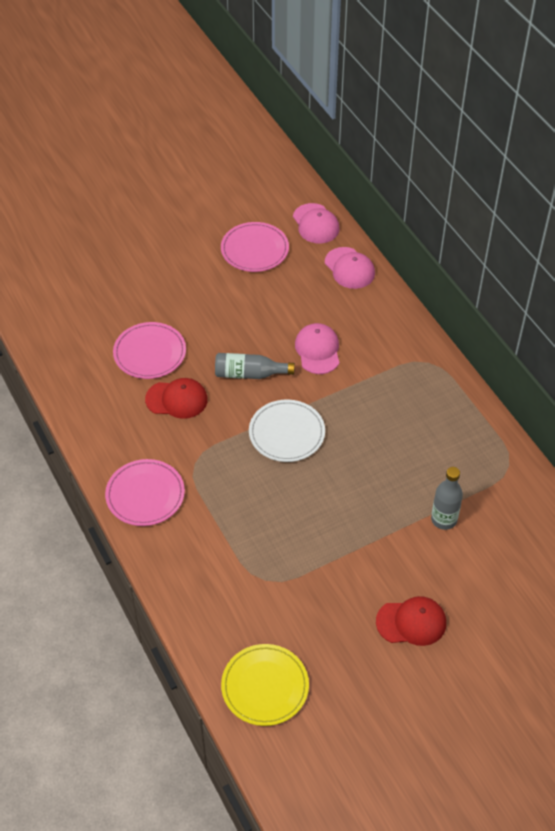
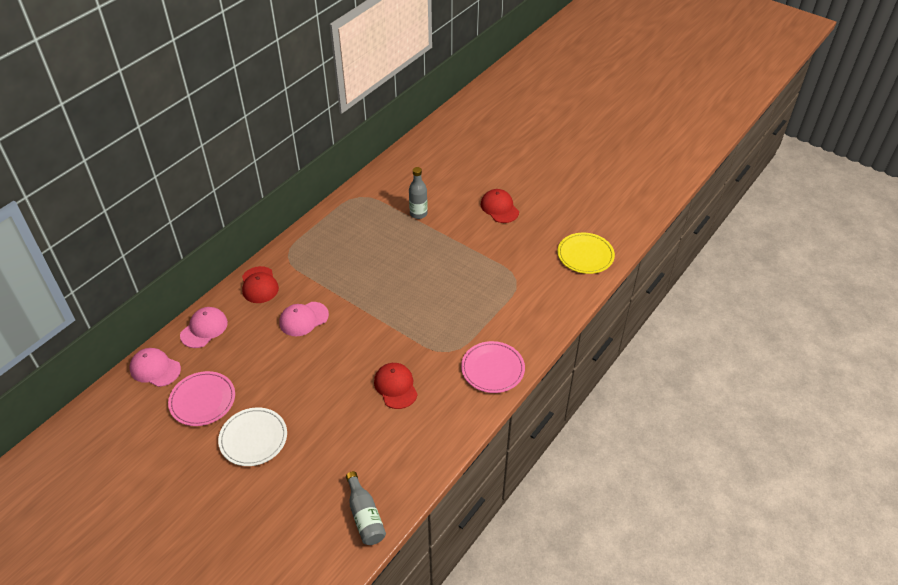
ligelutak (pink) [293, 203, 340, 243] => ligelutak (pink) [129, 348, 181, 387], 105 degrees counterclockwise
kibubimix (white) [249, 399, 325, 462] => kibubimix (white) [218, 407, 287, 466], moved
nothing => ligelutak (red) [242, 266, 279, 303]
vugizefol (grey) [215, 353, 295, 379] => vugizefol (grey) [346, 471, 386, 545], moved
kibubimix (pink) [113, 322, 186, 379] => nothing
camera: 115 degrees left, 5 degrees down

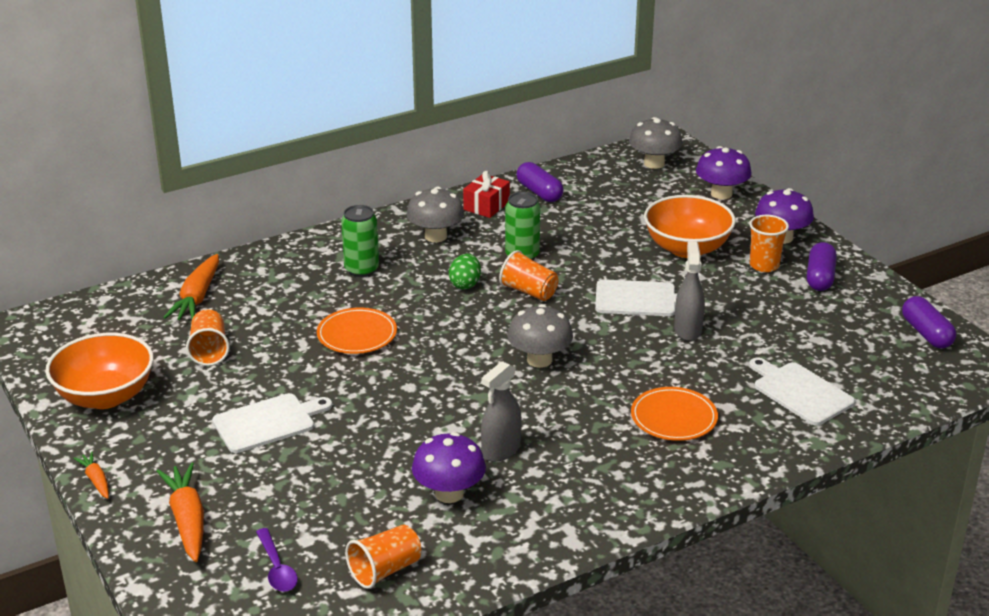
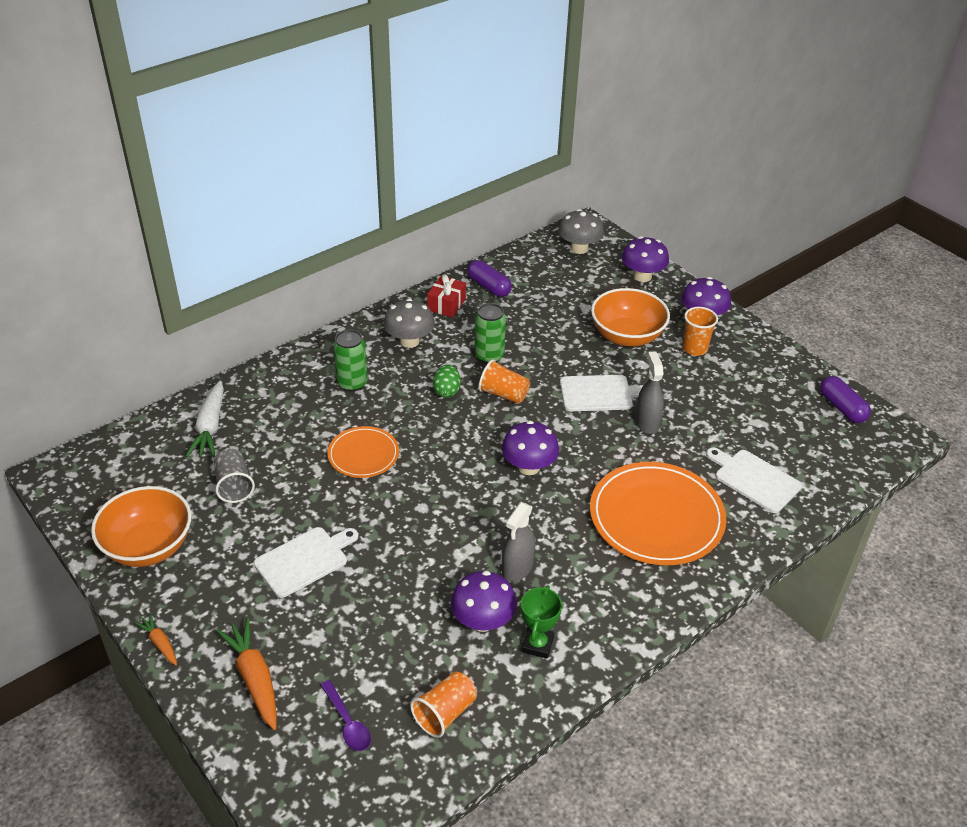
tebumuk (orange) [163, 254, 219, 320] => tebumuk (white) [186, 380, 224, 457]
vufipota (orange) [186, 309, 230, 366] => vufipota (grey) [214, 449, 255, 503]
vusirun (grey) [507, 304, 573, 368] => vusirun (purple) [502, 421, 559, 475]
nothing => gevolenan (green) [521, 585, 562, 659]
kibubimix (orange) [631, 387, 718, 441] => kibubimix (orange) [590, 462, 726, 565], x1.81
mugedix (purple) [807, 242, 837, 291] => nothing
camera: 10 degrees left, 10 degrees up

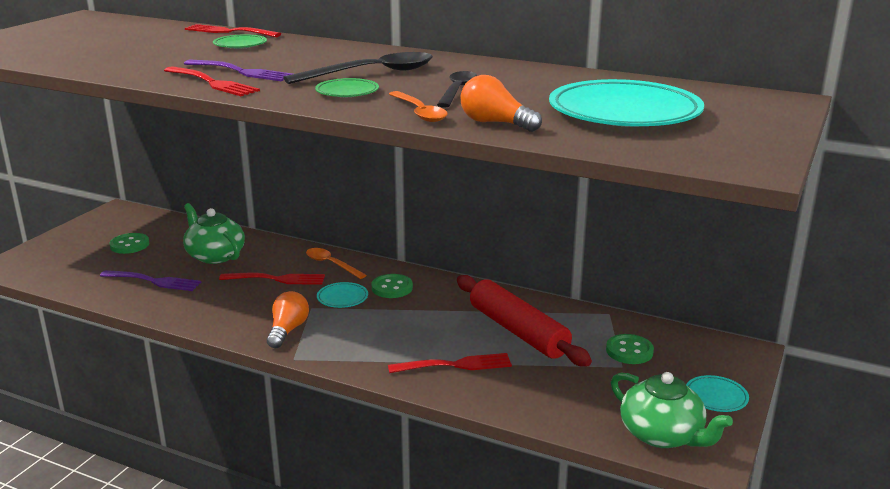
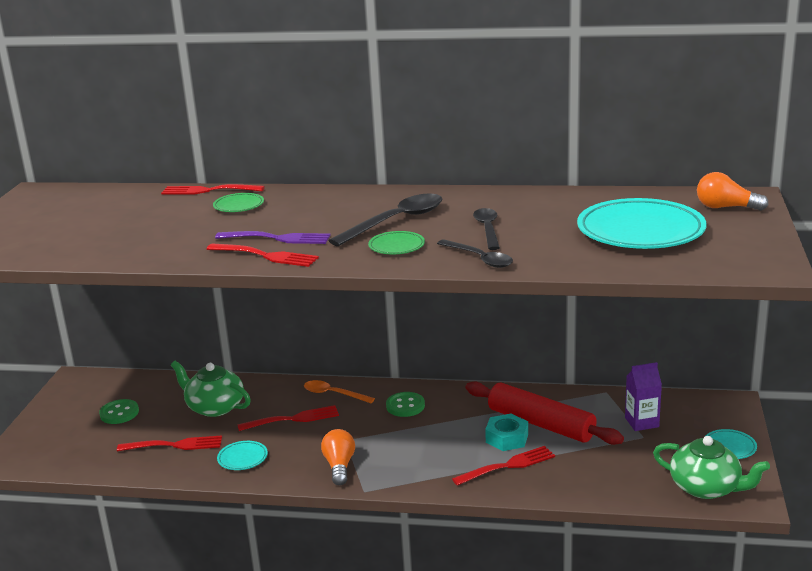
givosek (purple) [100, 270, 201, 291] => givosek (red) [117, 435, 222, 451]
kibubimix (turquoise) [317, 282, 368, 308] => kibubimix (turquoise) [217, 441, 268, 470], moved
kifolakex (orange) [389, 91, 448, 122] => kifolakex (black) [437, 239, 513, 268]
nothing => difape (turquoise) [485, 414, 528, 451]
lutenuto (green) [606, 334, 654, 364] => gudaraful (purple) [625, 362, 662, 431]
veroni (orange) [461, 75, 542, 132] => veroni (orange) [697, 172, 769, 211], moved
camera: 15 degrees left, 0 degrees up

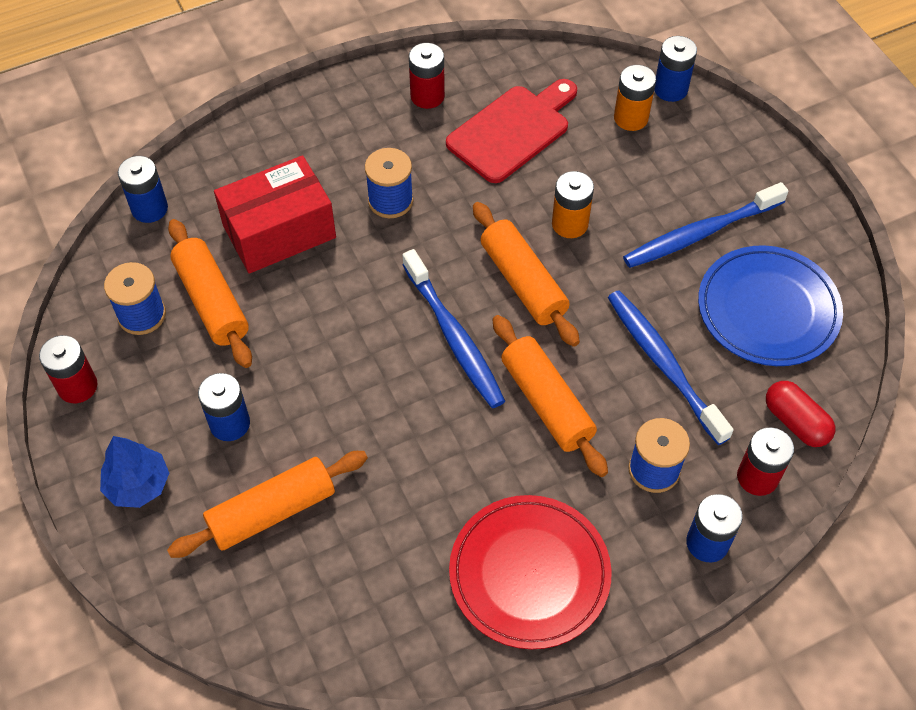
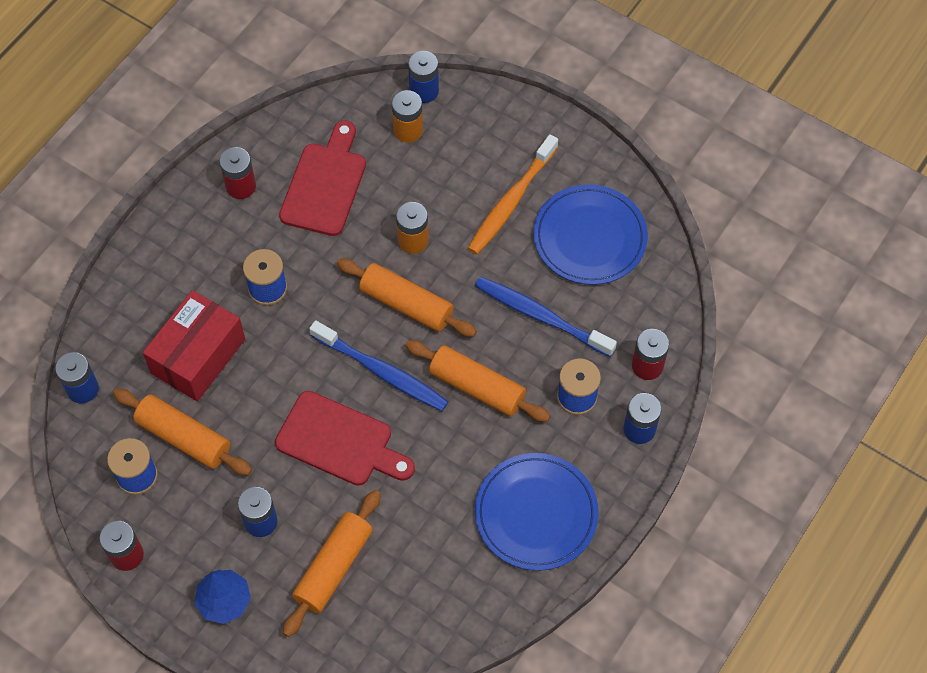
nothing => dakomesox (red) [275, 391, 415, 486]
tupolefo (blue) [623, 182, 789, 268] => tupolefo (orange) [468, 134, 558, 255]
kibubimix (red) [449, 495, 612, 649] => kibubimix (blue) [475, 453, 599, 571]
mugedix (red) [766, 381, 835, 447] => nothing
camera: 30 degrees left, 5 degrees up

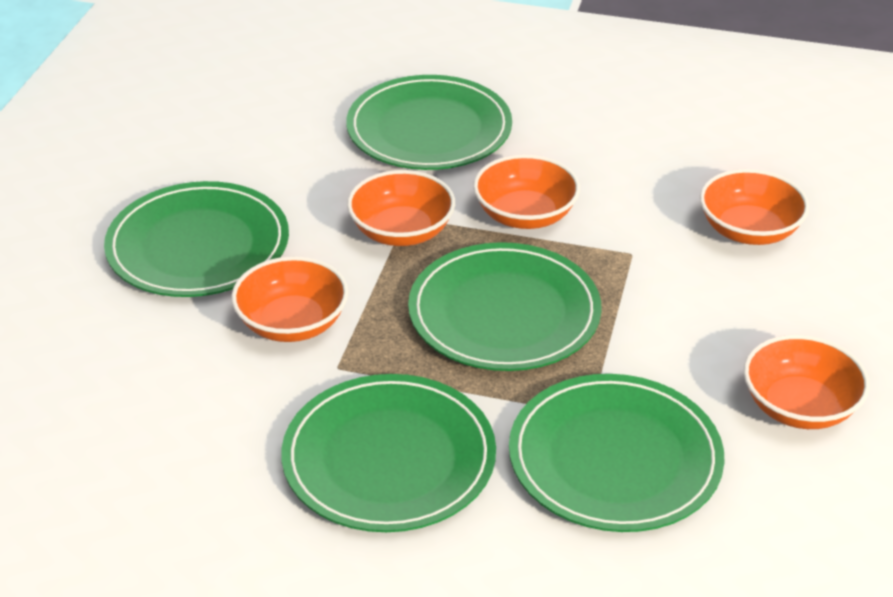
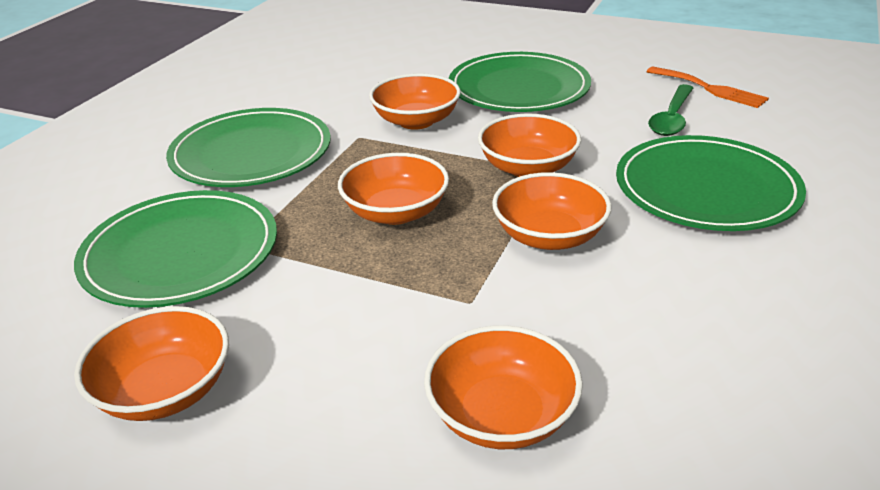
kibubimix (green) [408, 242, 602, 371] => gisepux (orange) [338, 153, 449, 225]
nothing => givosek (orange) [646, 66, 769, 108]
nothing => kifolakex (green) [648, 84, 693, 136]
camera: 100 degrees right, 5 degrees down

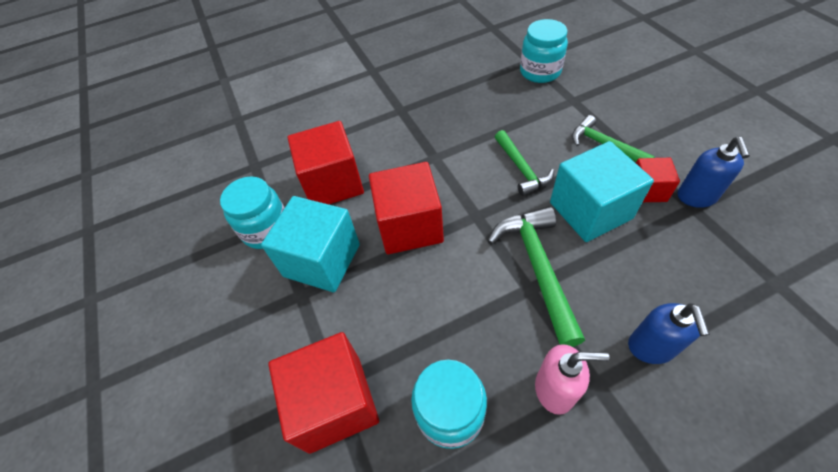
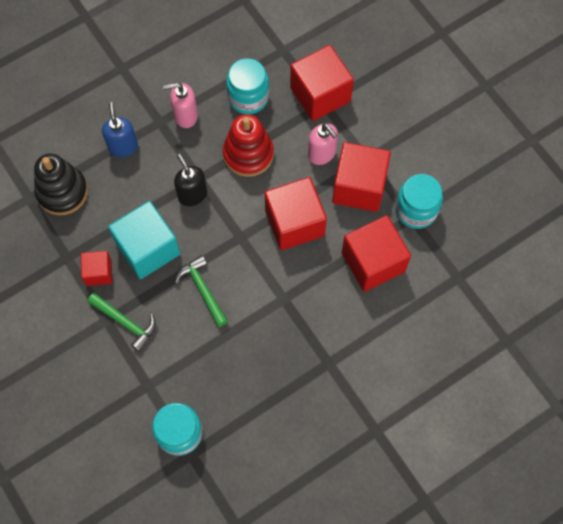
nothing => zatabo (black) [34, 154, 88, 215]
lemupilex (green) [488, 206, 585, 347] => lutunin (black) [174, 154, 207, 206]
nothing => zatabo (red) [223, 114, 274, 177]
nothing => lutunin (pink) [308, 123, 338, 165]
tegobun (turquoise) [261, 196, 360, 292] => tegobun (red) [332, 142, 391, 212]
lutunin (blue) [678, 137, 750, 208] => nothing
camera: 165 degrees right, 15 degrees up

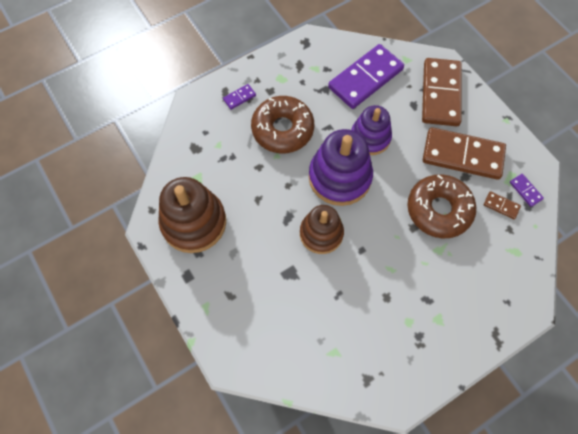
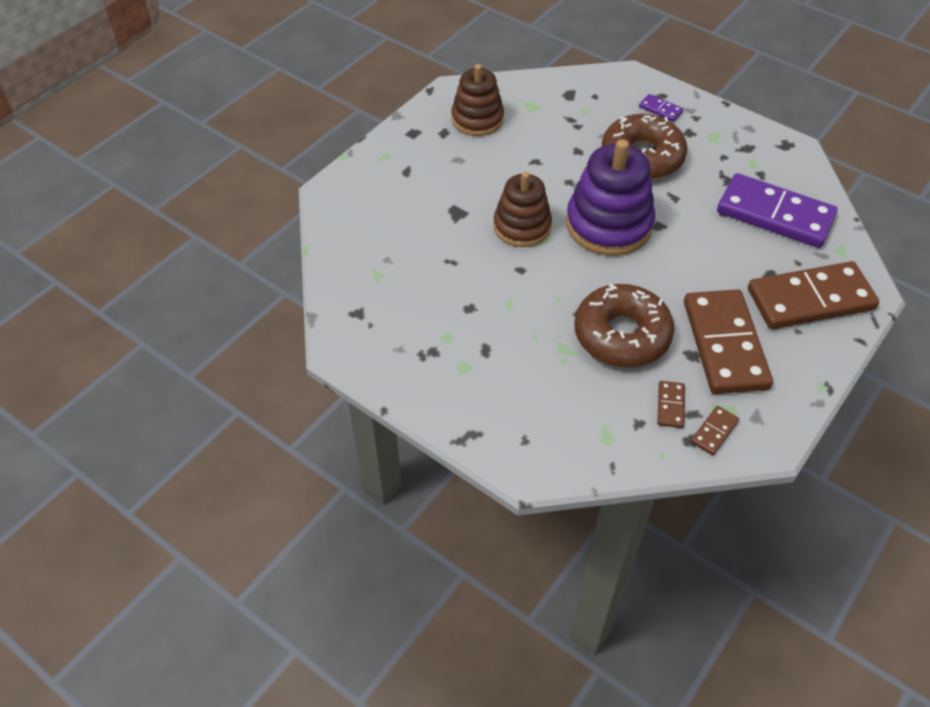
zatabo (brown) [158, 177, 226, 253] => zatabo (brown) [451, 64, 504, 136], x0.67
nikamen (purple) [510, 174, 544, 207] => nikamen (brown) [691, 406, 739, 456]
zatabo (purple) [351, 105, 392, 155] => nothing
camera: 70 degrees right, 15 degrees down

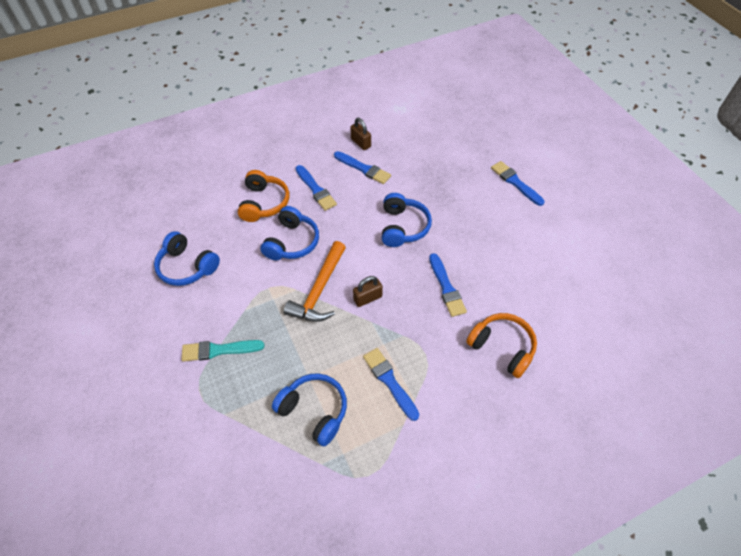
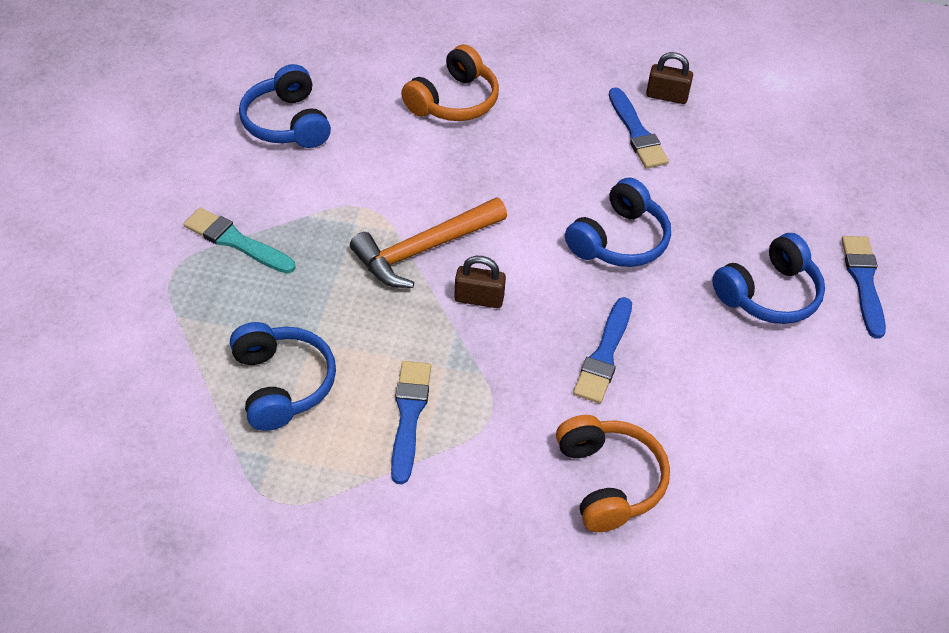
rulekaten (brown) [350, 118, 371, 150] => rulekaten (brown) [646, 52, 693, 104], 75 degrees counterclockwise
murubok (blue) [260, 206, 319, 260] => murubok (blue) [712, 233, 825, 324], moved
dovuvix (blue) [296, 165, 337, 211] => nothing
camera: 35 degrees right, 5 degrees down

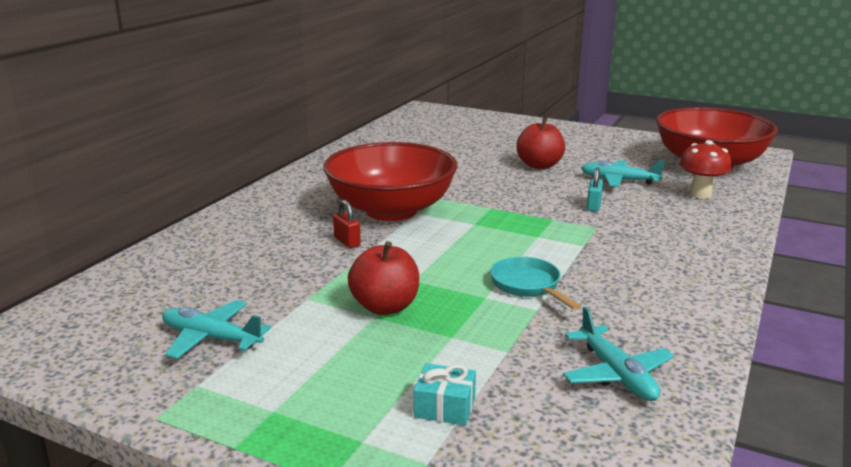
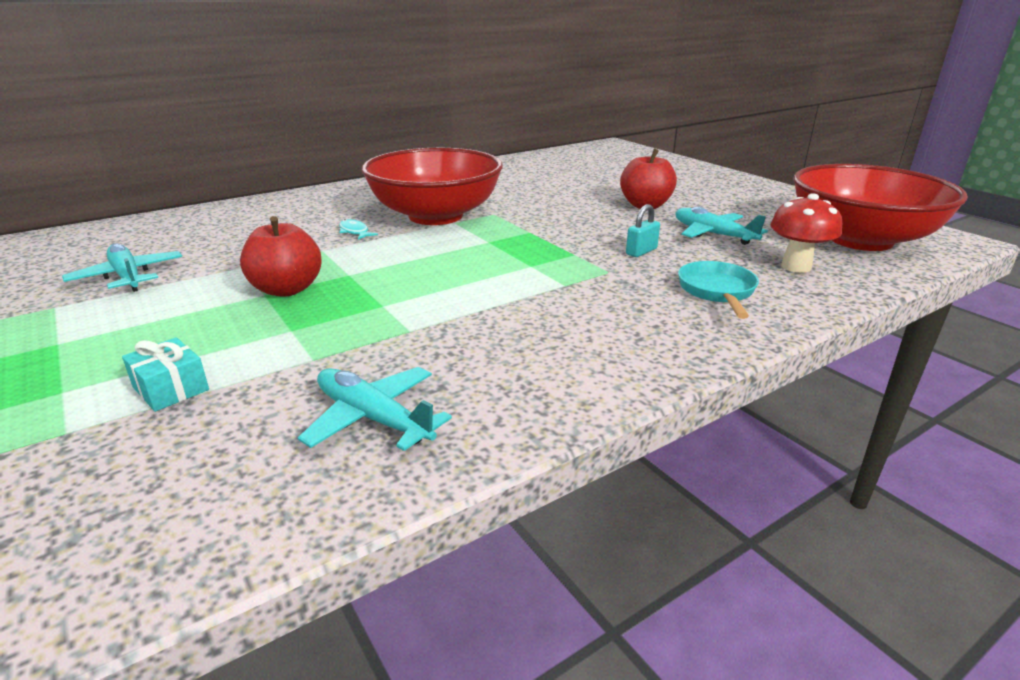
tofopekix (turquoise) [563, 307, 674, 401] => tofopekix (turquoise) [298, 367, 452, 451], 120 degrees clockwise
rulekaten (red) [333, 200, 361, 248] => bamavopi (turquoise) [339, 219, 378, 240]
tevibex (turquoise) [490, 257, 581, 310] => tevibex (turquoise) [678, 261, 759, 319], moved
camera: 30 degrees right, 5 degrees up

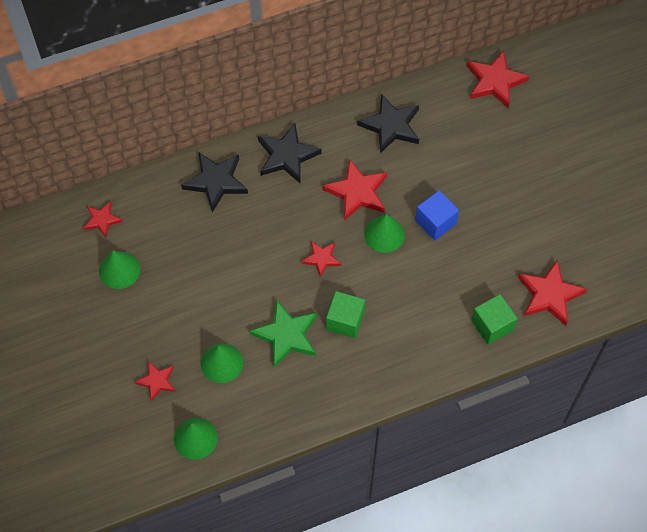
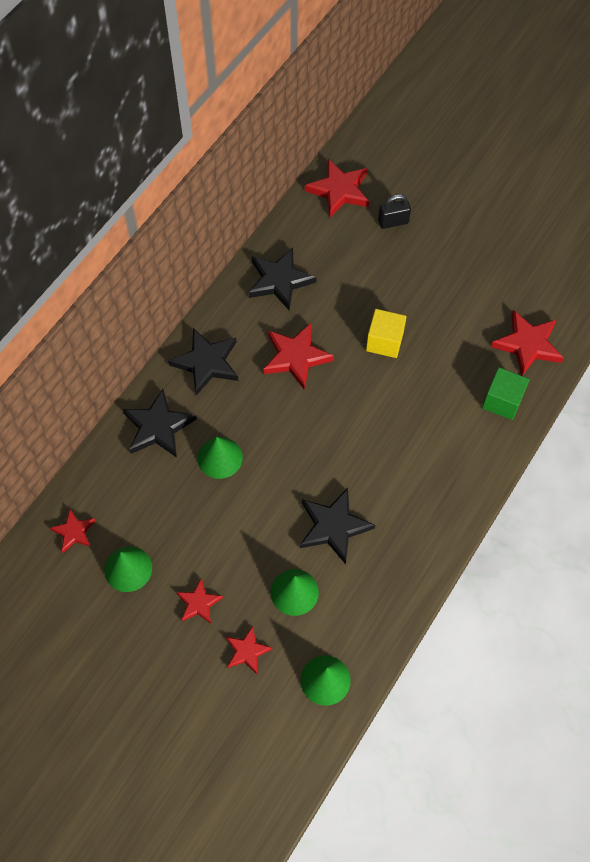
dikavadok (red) [301, 241, 341, 278] => dikavadok (red) [176, 578, 223, 624], moved
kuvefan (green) [364, 214, 405, 253] => kuvefan (green) [197, 437, 243, 479], moved
dikavadok (green) [250, 300, 317, 367] => dikavadok (black) [300, 488, 375, 564]
tegobun (blue) [415, 190, 459, 240] => tegobun (yellow) [366, 309, 407, 358]
nothing => rulekaten (black) [378, 194, 411, 229]
tegobun (green) [326, 291, 365, 338] => nothing
camera: 35 degrees left, 0 degrees up

